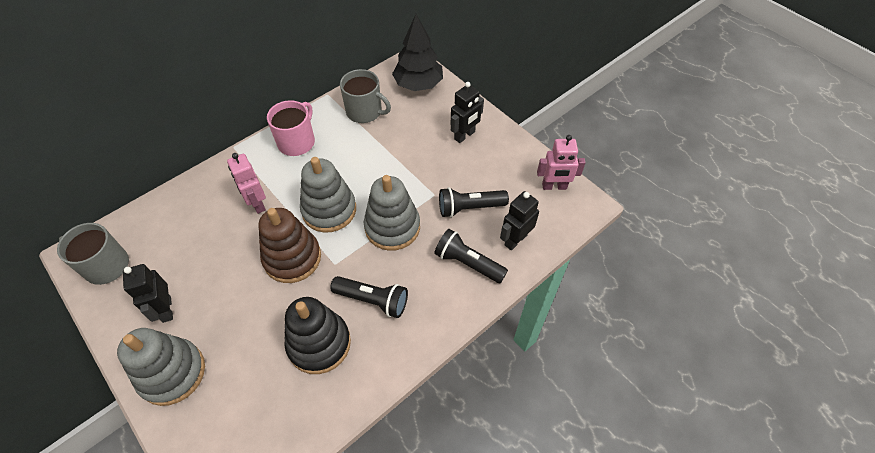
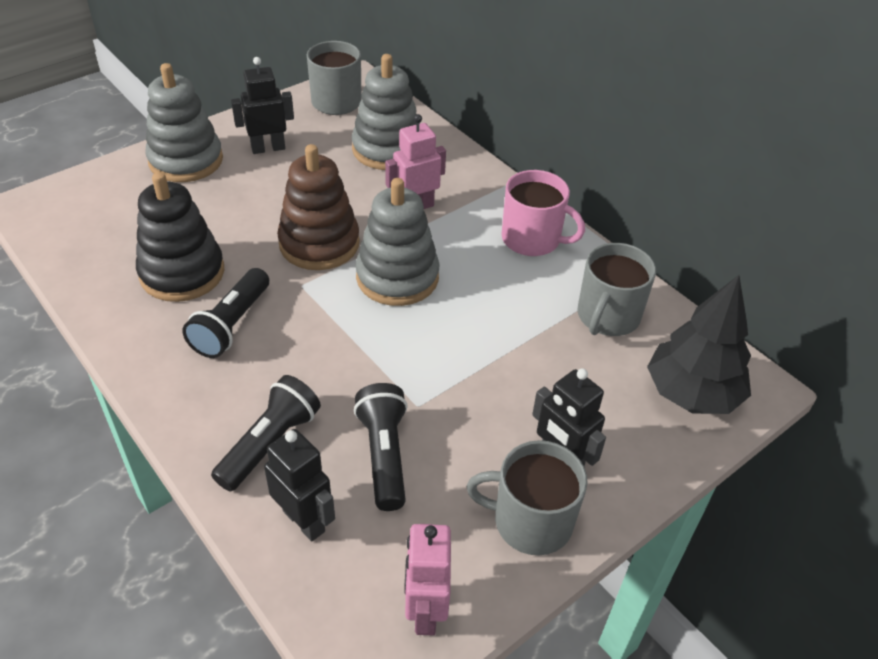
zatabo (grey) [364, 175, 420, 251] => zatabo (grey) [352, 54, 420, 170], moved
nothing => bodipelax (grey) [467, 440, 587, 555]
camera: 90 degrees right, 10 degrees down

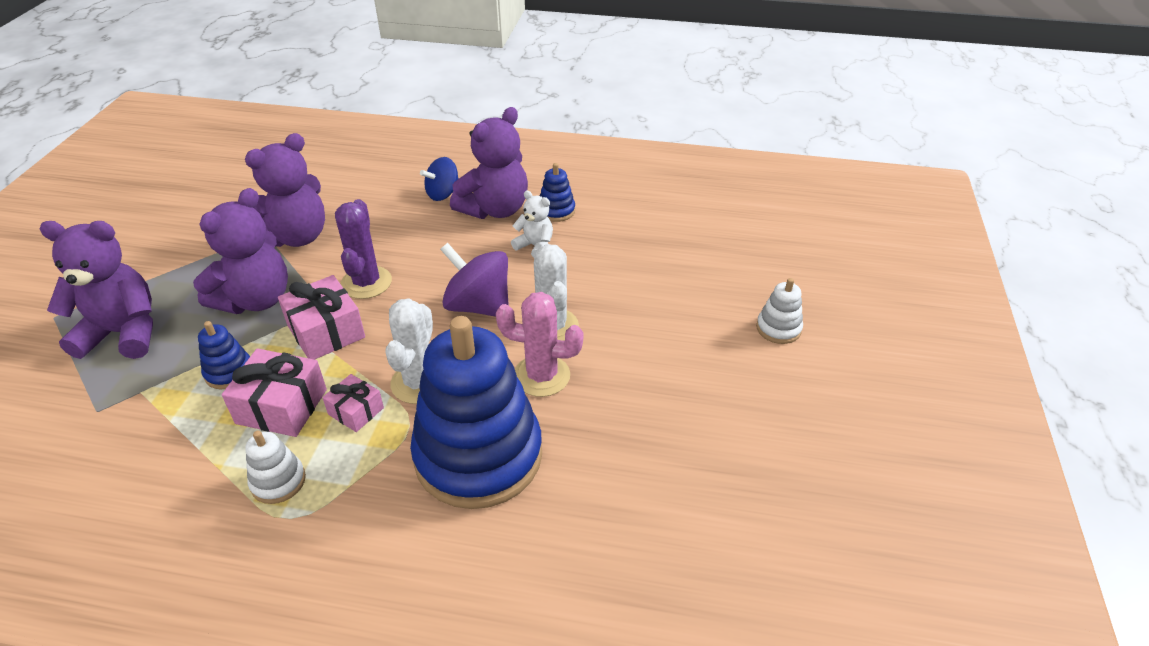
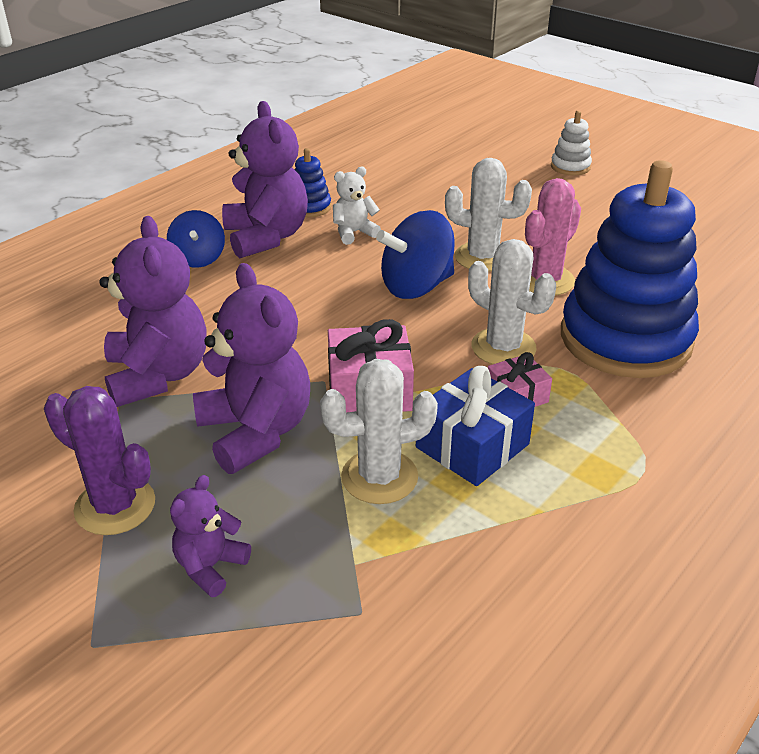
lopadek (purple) [335, 199, 392, 299] => lopadek (purple) [44, 386, 155, 535], moved
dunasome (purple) [39, 221, 153, 359] => dunasome (purple) [170, 475, 251, 597], x0.52
zatabo (blue) [198, 321, 250, 389] => lopadek (white) [320, 359, 438, 504]
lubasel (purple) [440, 243, 509, 317] => lubasel (blue) [376, 210, 455, 299]
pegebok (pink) [222, 348, 327, 437] => pegebok (blue) [416, 366, 535, 486]
zatabo (white) [245, 430, 306, 504] => nothing
camera: 60 degrees left, 5 degrees down

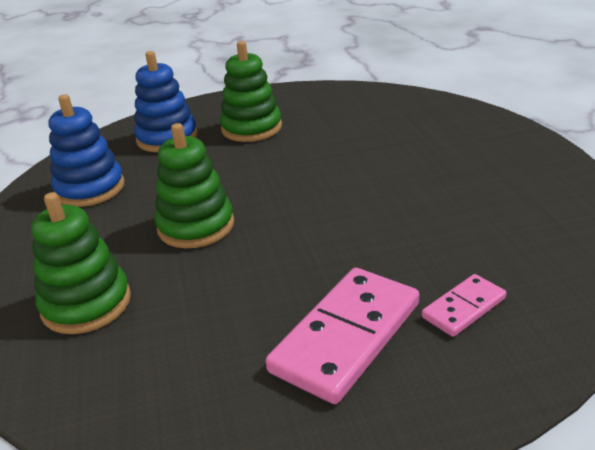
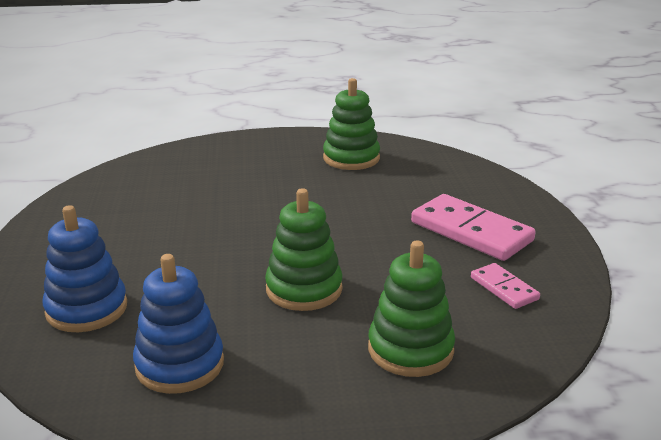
zatabo (green) [220, 41, 282, 142] => zatabo (green) [323, 78, 380, 170], moved
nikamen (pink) [422, 274, 507, 337] => nikamen (pink) [471, 263, 540, 309], moved
camera: 85 degrees left, 5 degrees down

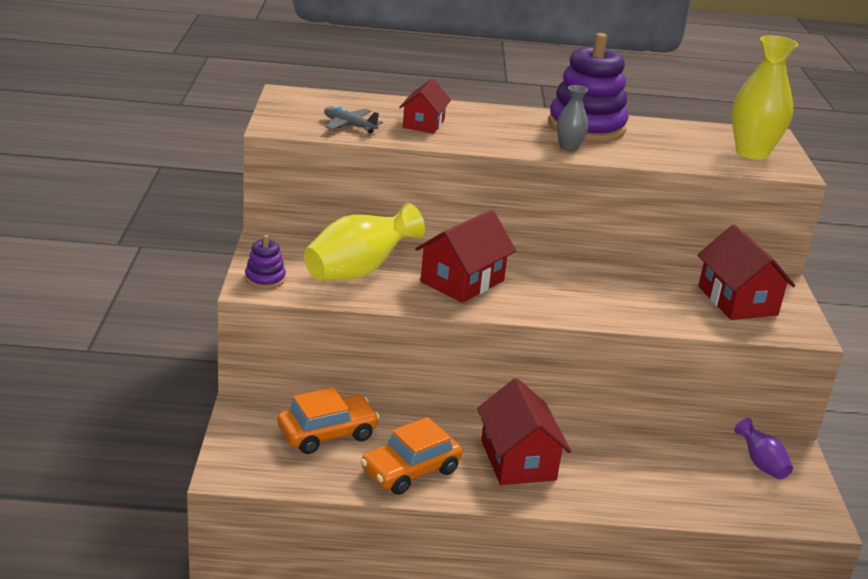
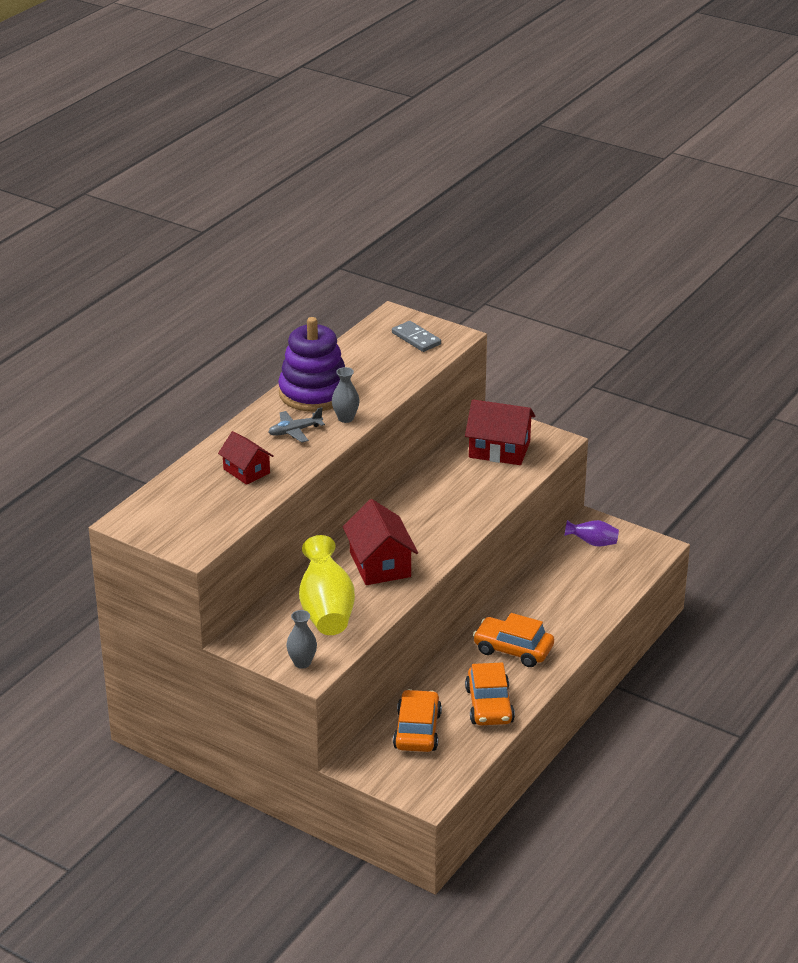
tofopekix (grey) [324, 106, 383, 134] => tofopekix (grey) [269, 407, 325, 443], moved
zatabo (purple) [245, 235, 286, 289] => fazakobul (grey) [286, 610, 317, 669]
fazakobul (yellow) [732, 35, 798, 160] => nikamen (grey) [392, 321, 441, 352]
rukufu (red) [477, 378, 571, 485] => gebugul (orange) [473, 613, 554, 667]
camera: 55 degrees left, 5 degrees up

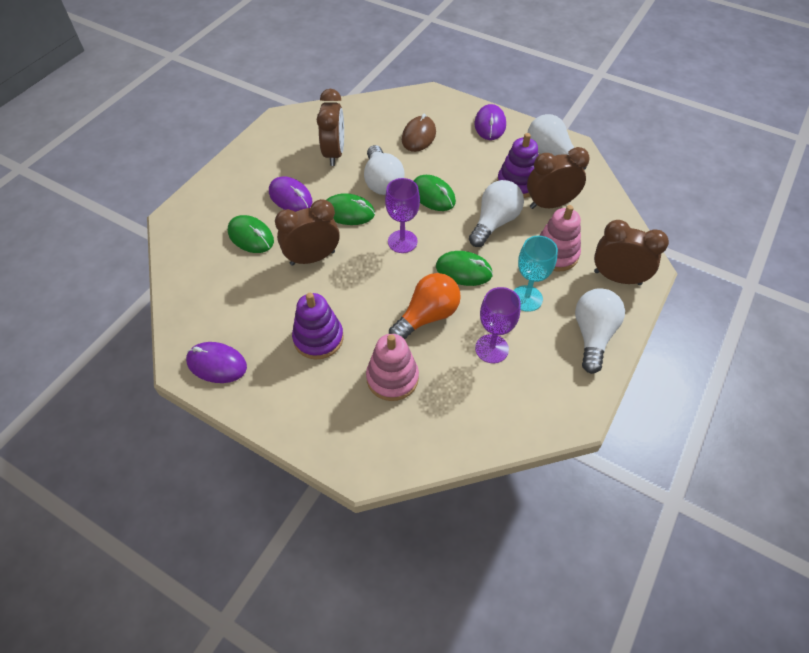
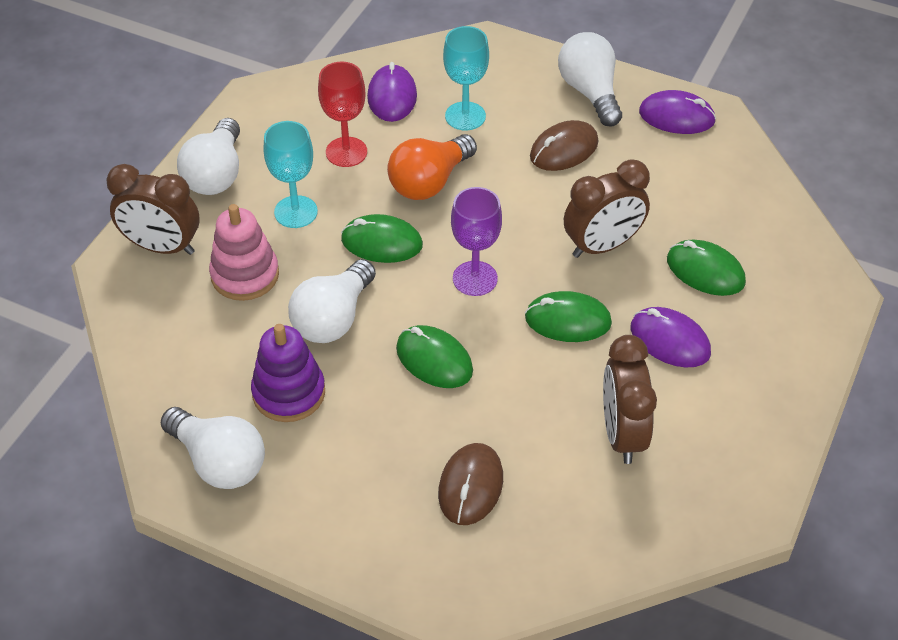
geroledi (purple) [475, 287, 521, 363] => geroledi (red) [318, 62, 367, 167]
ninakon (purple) [474, 104, 506, 140] => ninakon (purple) [367, 62, 417, 122], moved
zatabo (pink) [366, 334, 419, 401] => geroledi (turquoise) [443, 26, 489, 130]
zatabo (purple) [292, 293, 344, 359] => ninakon (brown) [530, 120, 599, 171]
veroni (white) [364, 145, 405, 195] => veroni (white) [558, 32, 622, 126], moved
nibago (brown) [527, 147, 590, 209] => nothing
camera: 175 degrees right, 5 degrees down

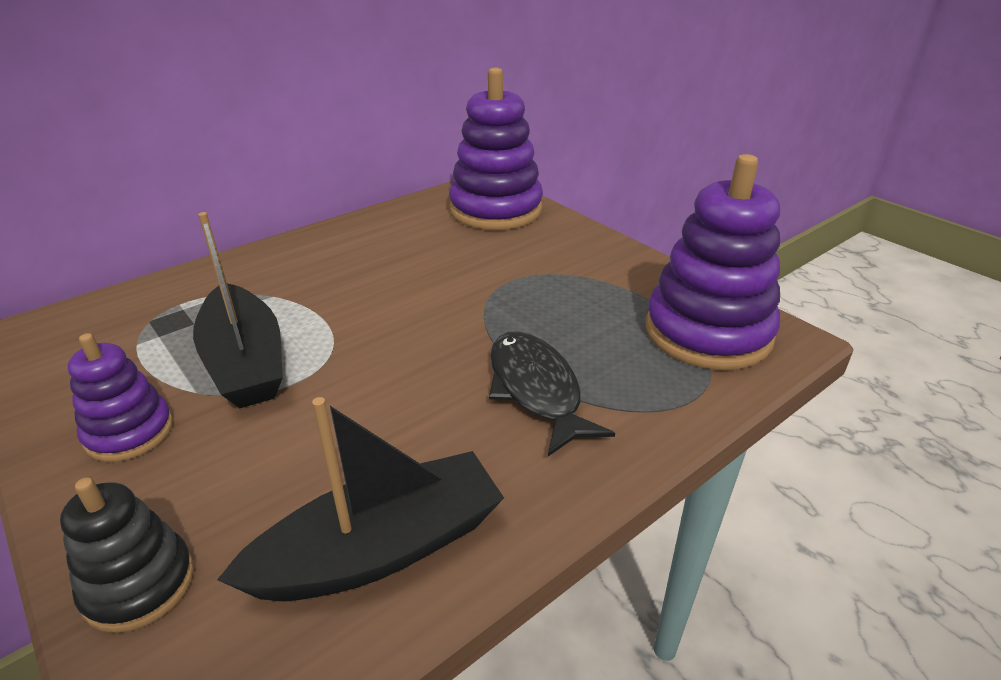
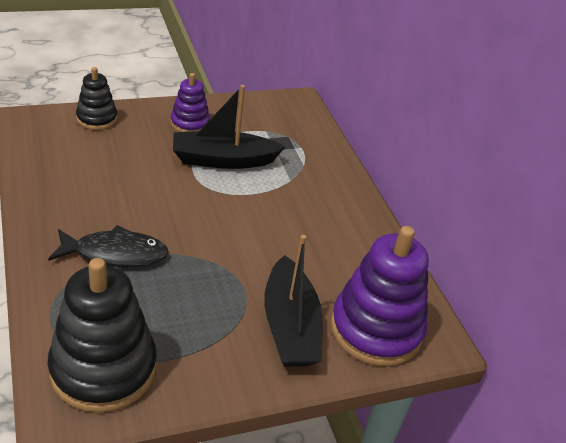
zatabo (purple) [646, 154, 780, 370] => zatabo (black) [47, 258, 157, 413]
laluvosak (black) [217, 397, 504, 601] => laluvosak (black) [264, 235, 322, 367], moved
camera: 105 degrees right, 5 degrees up

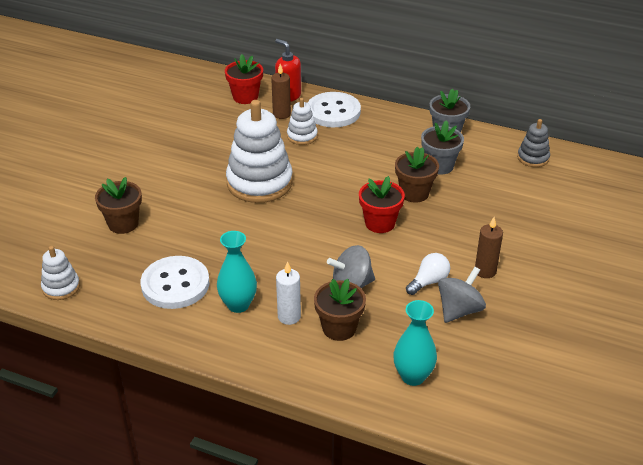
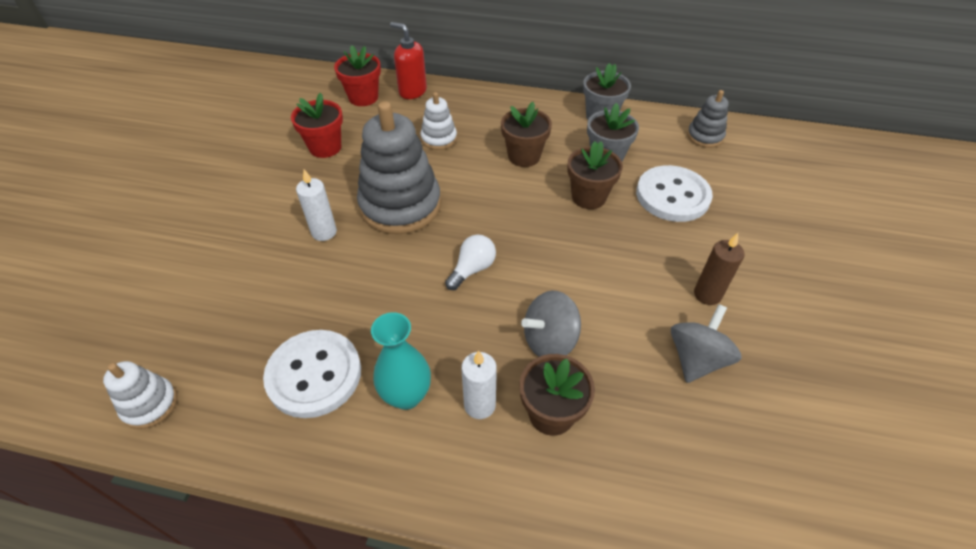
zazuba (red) [359, 176, 405, 233] => zazuba (red) [291, 93, 343, 158], moved
nothing => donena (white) [296, 169, 337, 241]
zatabo (white) [226, 100, 293, 203] => zatabo (grey) [357, 101, 441, 234]
veroni (white) [406, 253, 450, 295] => veroni (white) [445, 235, 496, 290], moved
zazuba (brown) [95, 177, 142, 234] => zazuba (brown) [501, 102, 552, 167], moved
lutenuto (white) [308, 92, 361, 127] => lutenuto (white) [636, 165, 713, 222], moved
donena (brown) [271, 64, 291, 119] => nothing
fazakobul (turquoise) [393, 300, 437, 386] => nothing
camera: 10 degrees left, 10 degrees up

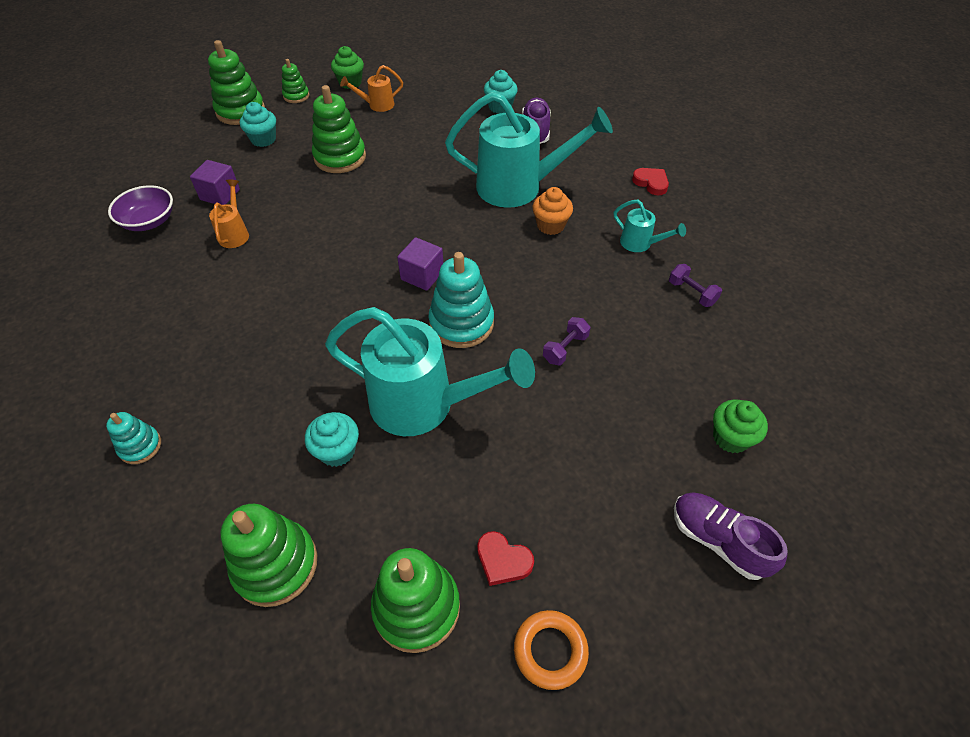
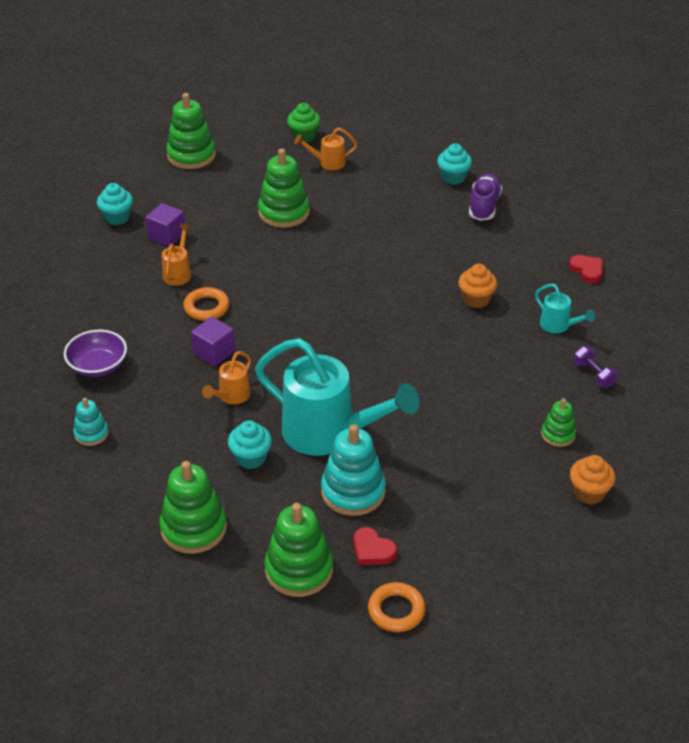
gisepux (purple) [108, 185, 173, 231] => gisepux (purple) [64, 330, 127, 377], moved
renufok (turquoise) [240, 102, 276, 147] => renufok (turquoise) [97, 183, 133, 225], moved
nothing => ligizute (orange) [183, 287, 230, 321]
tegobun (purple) [397, 237, 443, 291] => tegobun (purple) [191, 317, 235, 366], moved
nothing => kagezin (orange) [202, 351, 251, 404]
zatabo (turquoise) [428, 252, 494, 348] => zatabo (turquoise) [321, 424, 386, 516], moved
zatabo (green) [282, 59, 309, 103] => zatabo (green) [541, 398, 576, 447], moved
renufok (green) [713, 400, 768, 453] => renufok (orange) [570, 455, 615, 504]
kagezin (turquoise) [445, 92, 613, 208] => nothing
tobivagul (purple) [543, 317, 590, 365] => nothing
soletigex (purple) [674, 492, 788, 580] => nothing
camera: 10 degrees right, 10 degrees down

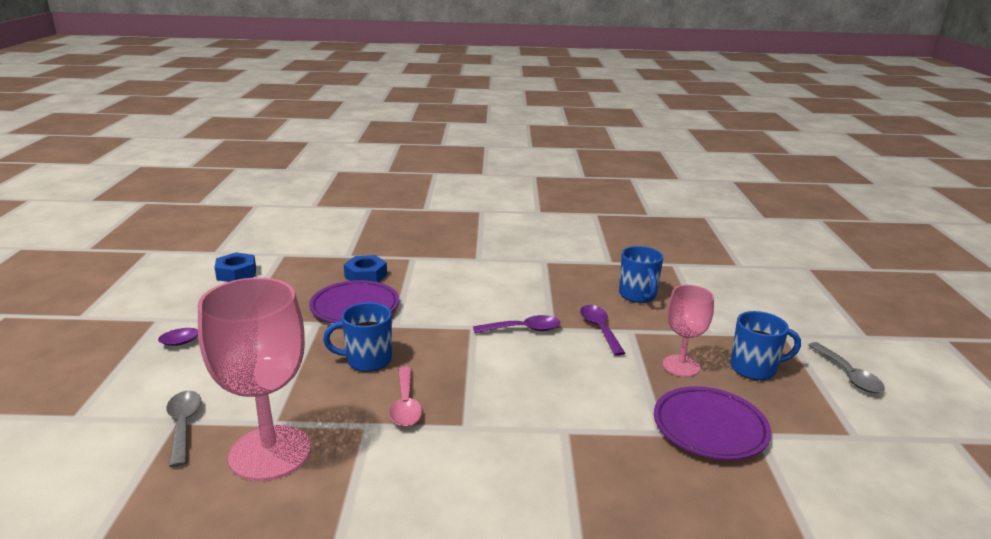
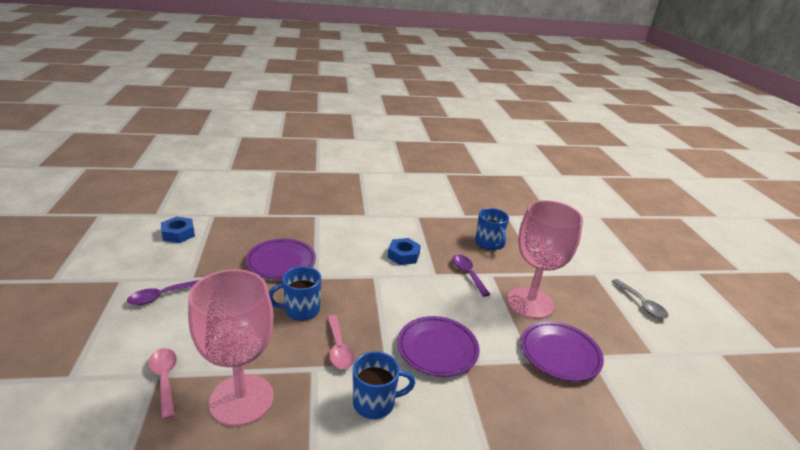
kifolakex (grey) [166, 391, 202, 467] => kifolakex (pink) [148, 348, 177, 420]
bodipelax (blue) [730, 311, 801, 380] => bodipelax (blue) [353, 351, 415, 419], moved
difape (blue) [344, 255, 387, 282] => difape (blue) [388, 238, 421, 265], moved
nothing => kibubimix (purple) [397, 316, 480, 377]
geroledi (pink) [662, 285, 714, 377] => geroledi (pink) [507, 200, 583, 319], x1.76
kifolakex (purple) [473, 315, 560, 333] => nothing
camera: 10 degrees left, 5 degrees up

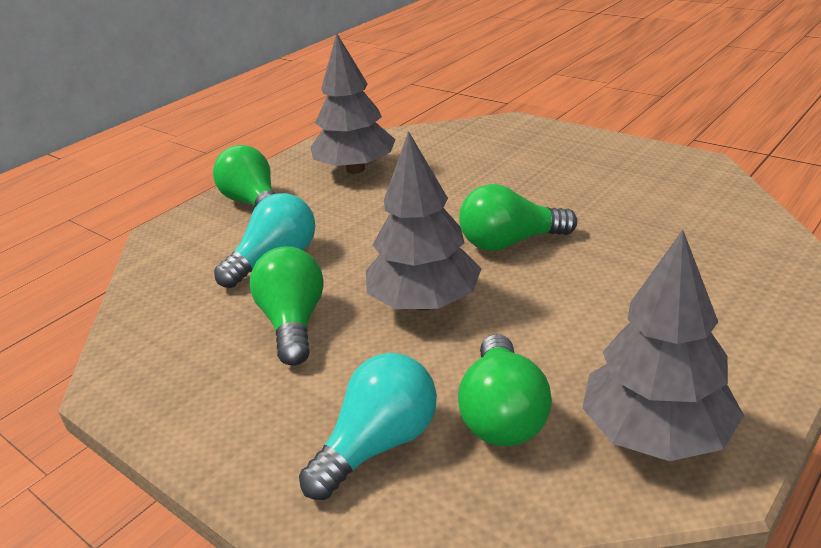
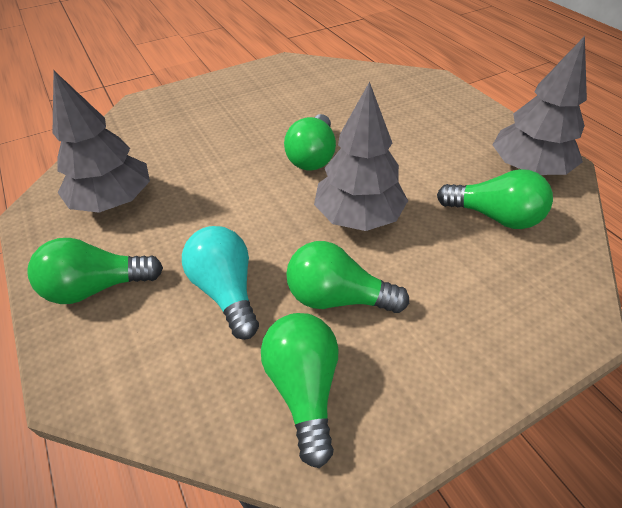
nothing => veroni (green) [261, 313, 338, 468]
veroni (turquoise) [299, 353, 437, 500] => nothing
camera: 70 degrees left, 15 degrees up

